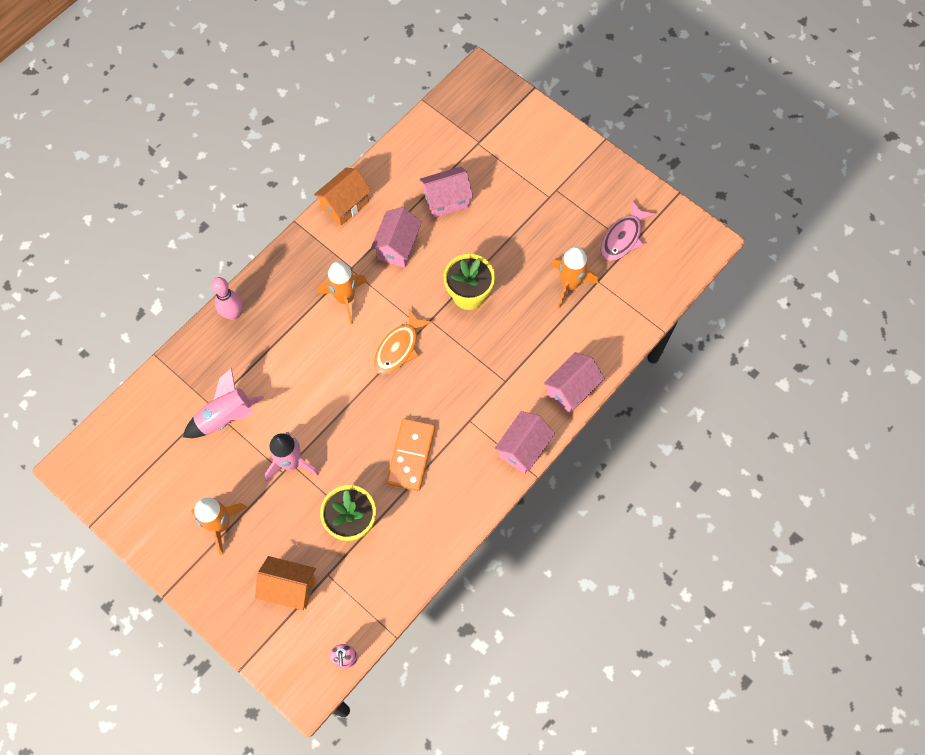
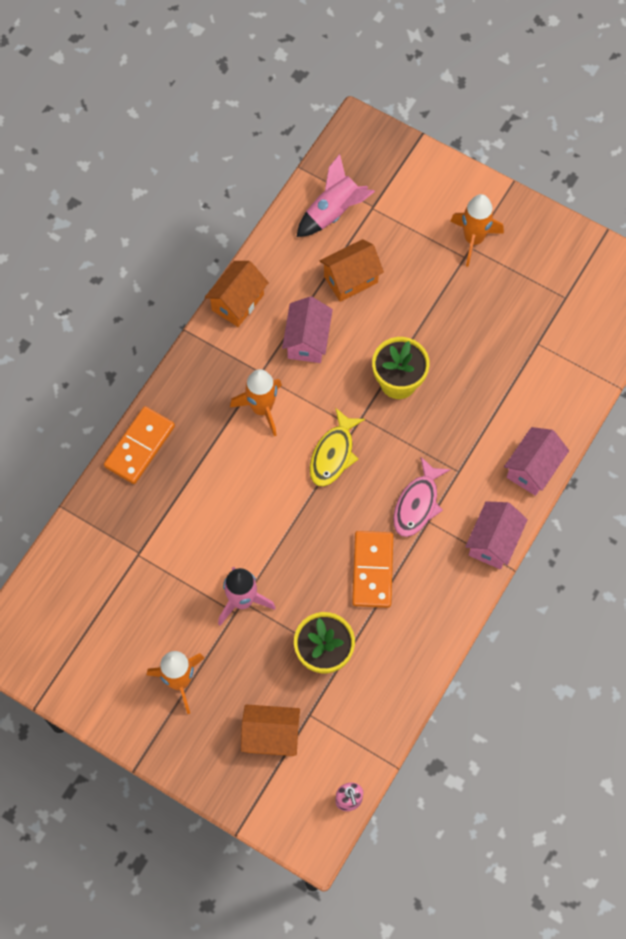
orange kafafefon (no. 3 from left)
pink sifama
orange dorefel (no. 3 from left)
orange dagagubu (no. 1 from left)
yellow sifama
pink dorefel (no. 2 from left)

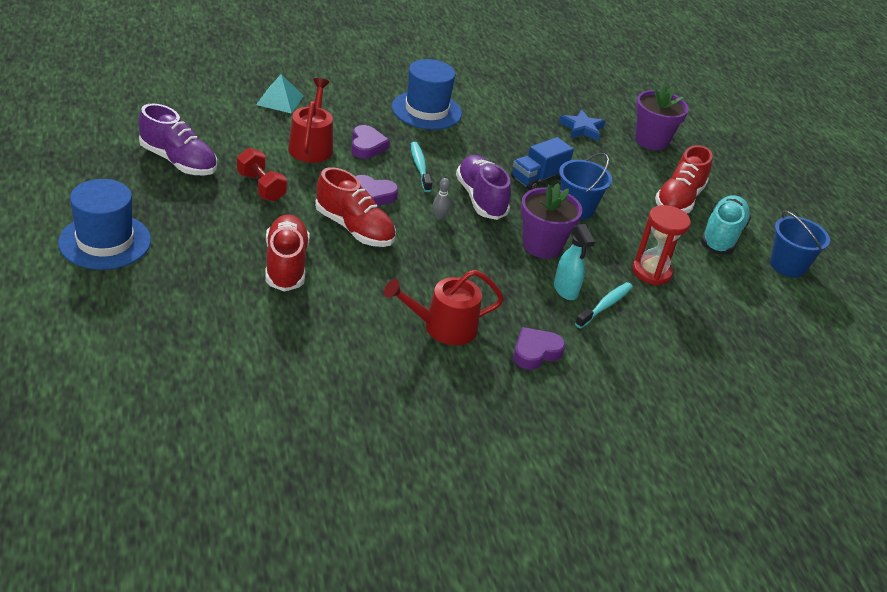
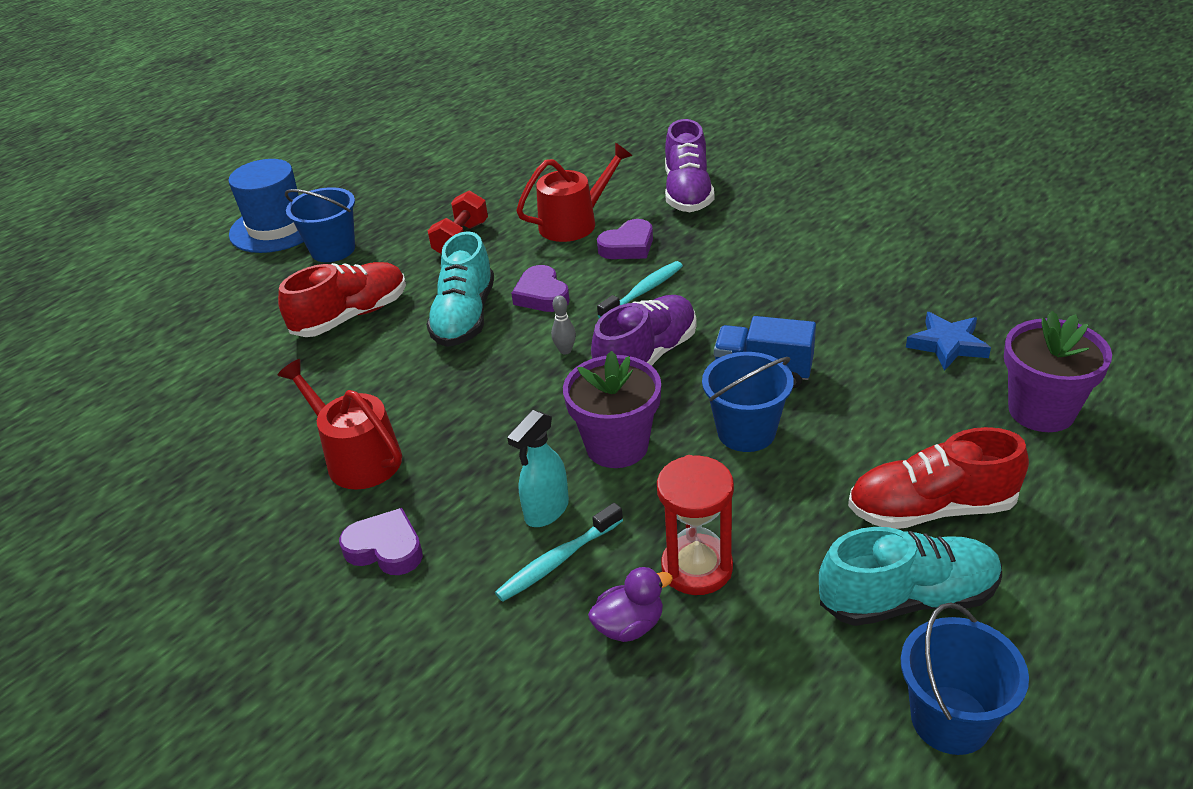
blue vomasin (no. 2 from left in the first image)
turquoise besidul
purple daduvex (no. 2 from left)
turquoise daduvex (no. 1 from left)
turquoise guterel (no. 1 from left)
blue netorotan (no. 1 from left)
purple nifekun

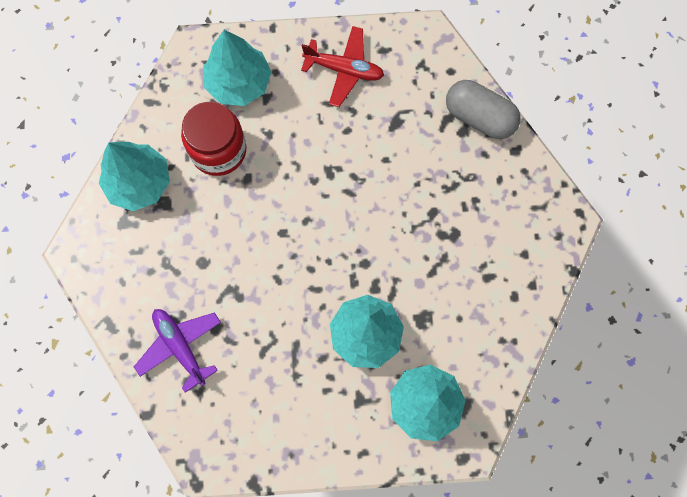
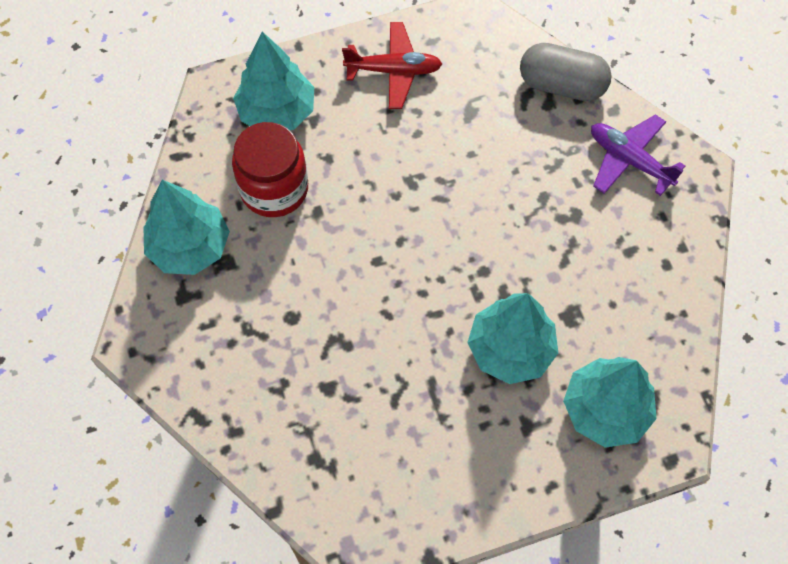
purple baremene

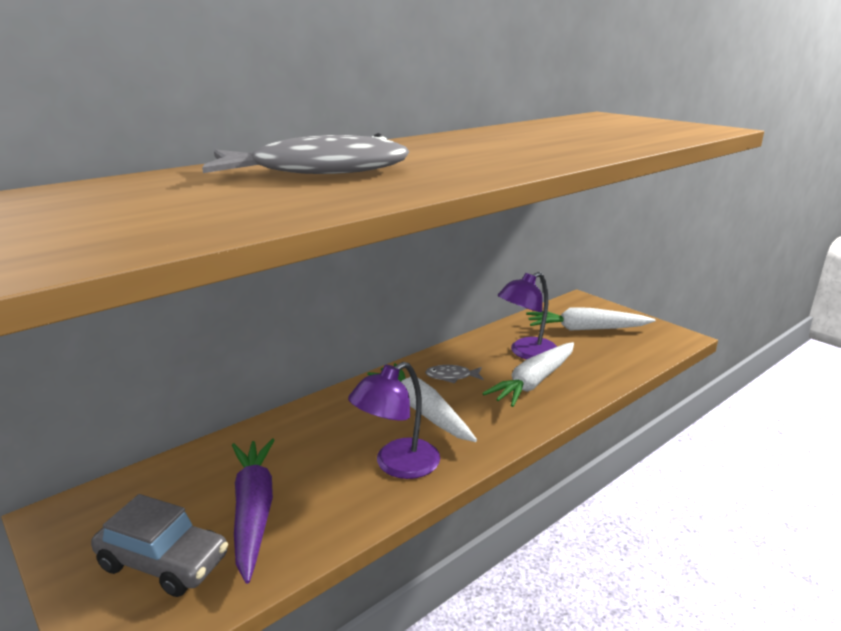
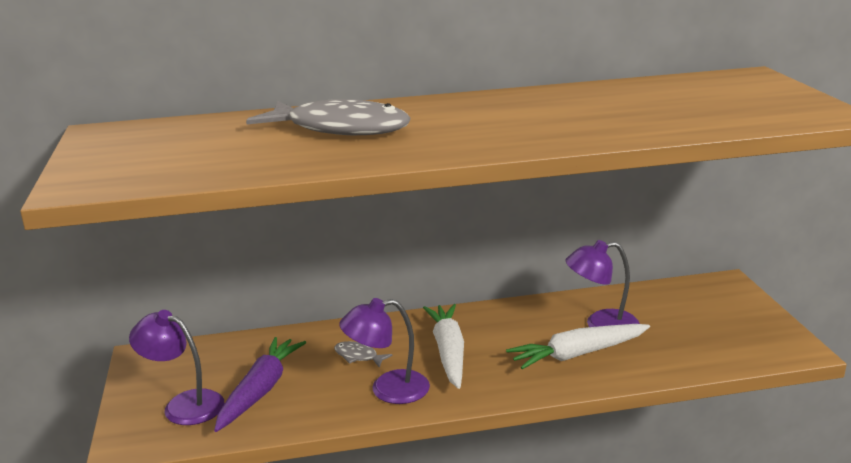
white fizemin (no. 3 from left in the first image)
grey sifama (no. 2 from left)
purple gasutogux (no. 1 from left)

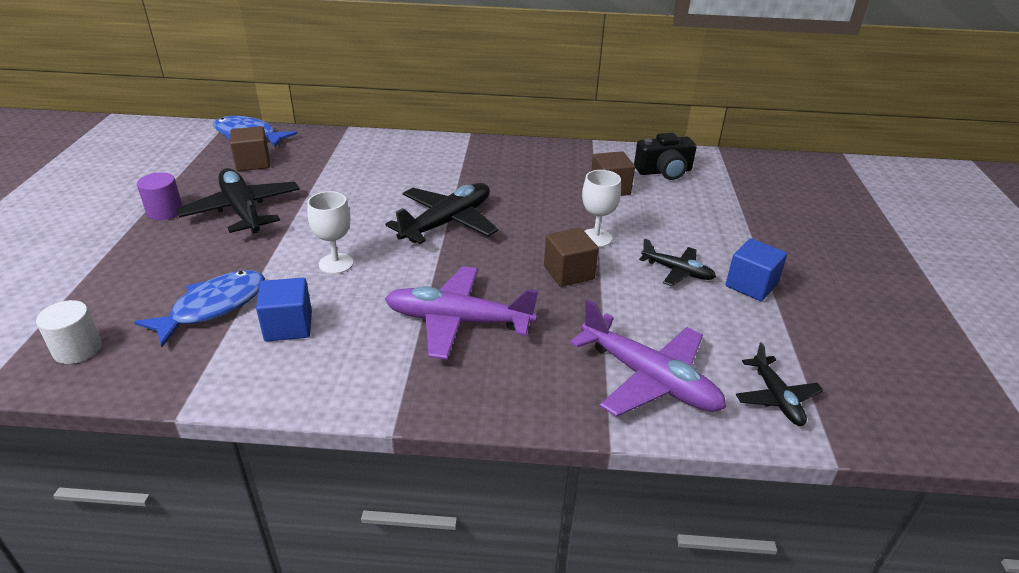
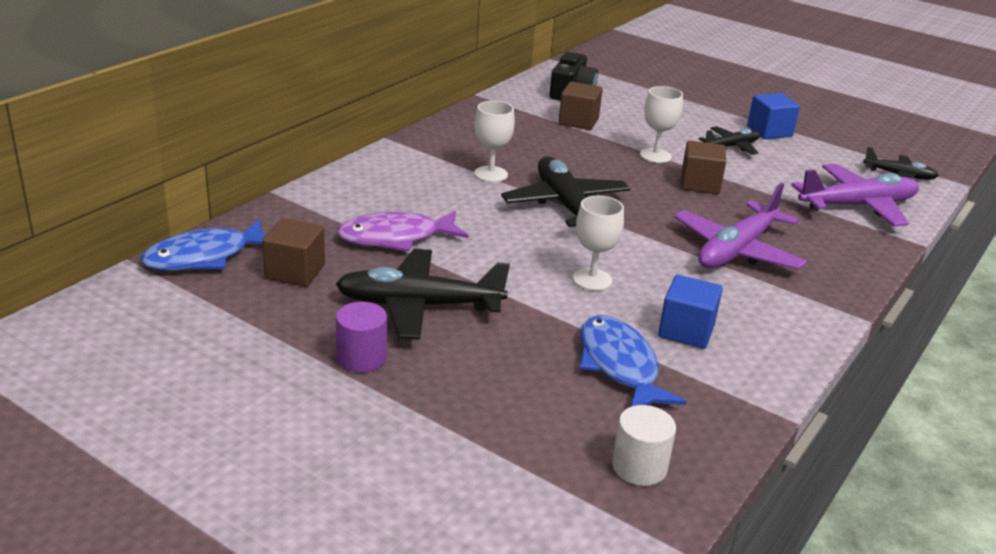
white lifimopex (no. 1 from left)
purple sifama

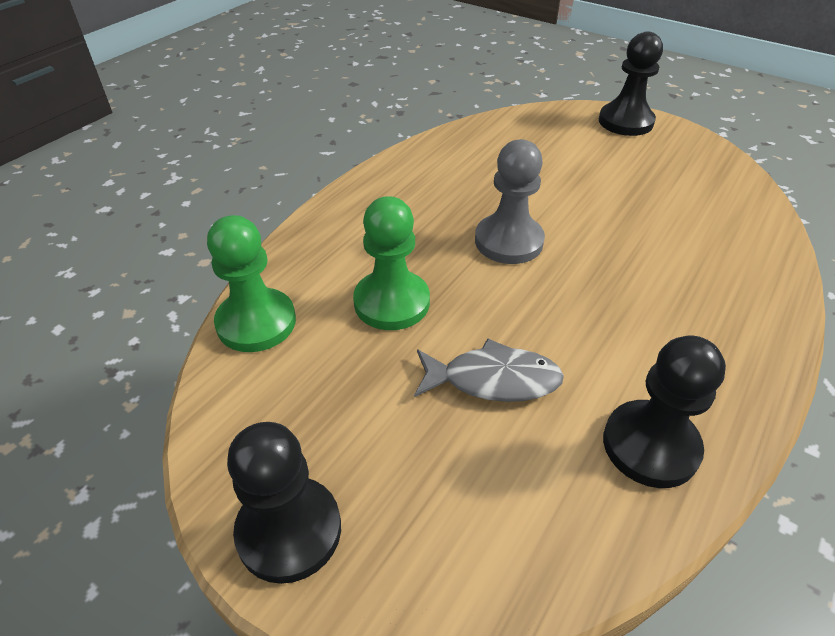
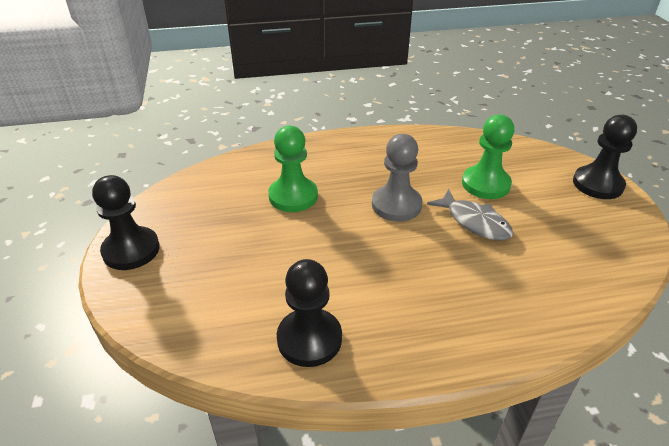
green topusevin (no. 2 from left)
grey sifama

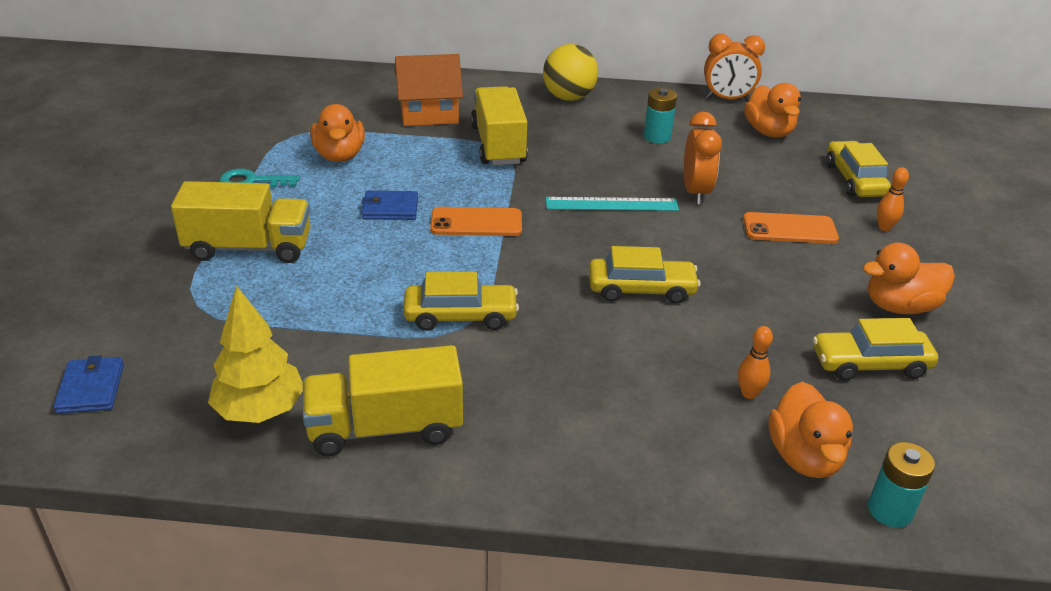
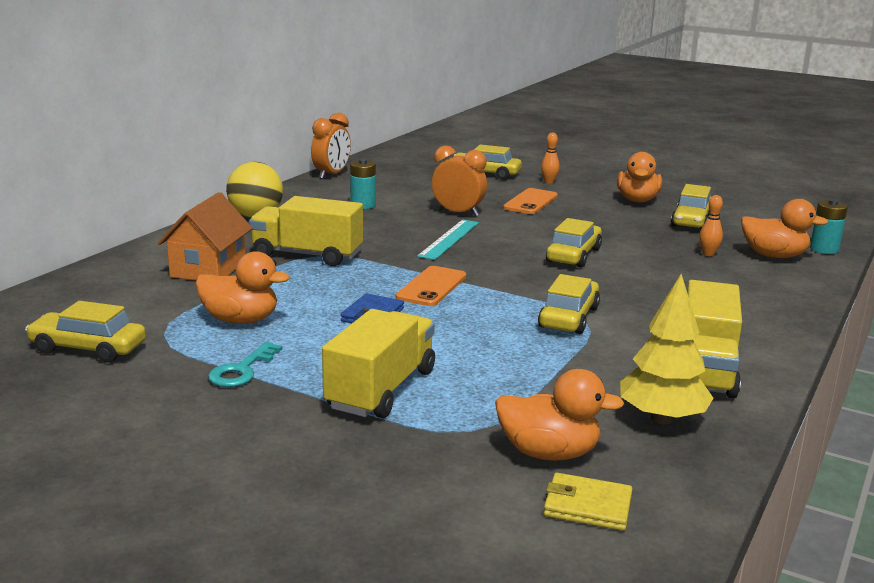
orange nifekun (no. 2 from left)
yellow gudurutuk
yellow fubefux (no. 1 from left)

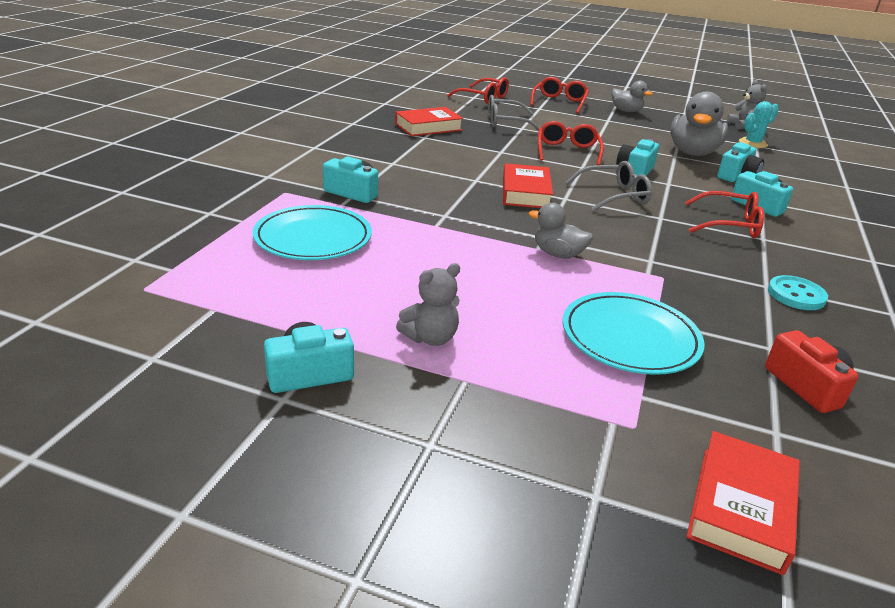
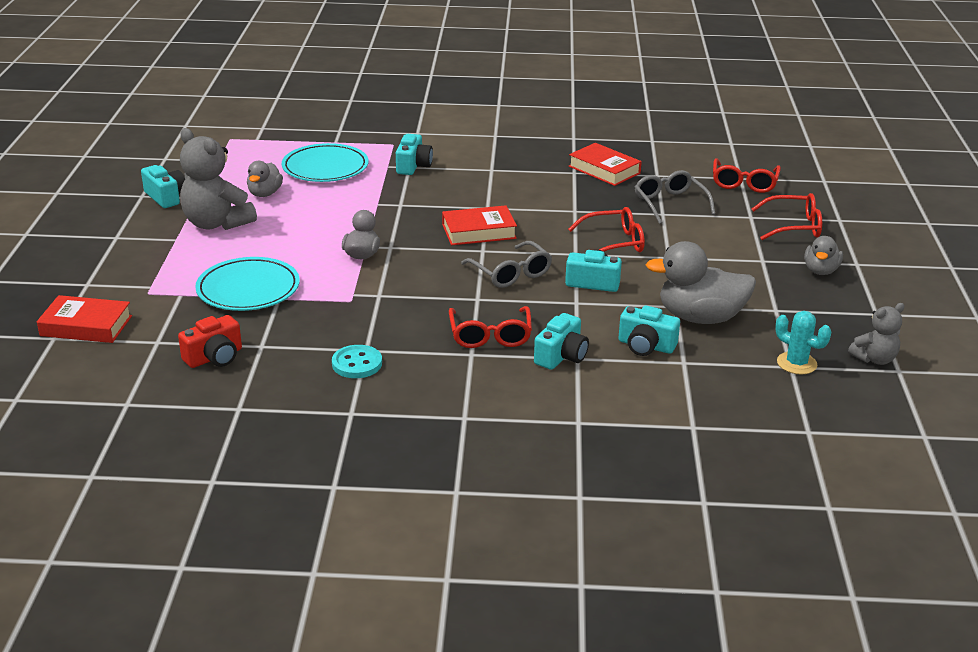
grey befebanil (no. 1 from left)
grey nifekun (no. 1 from left)

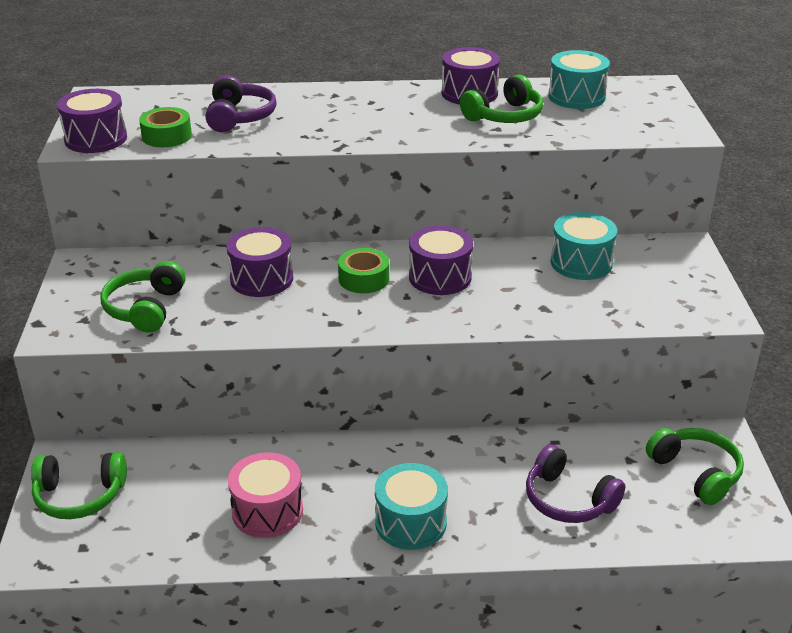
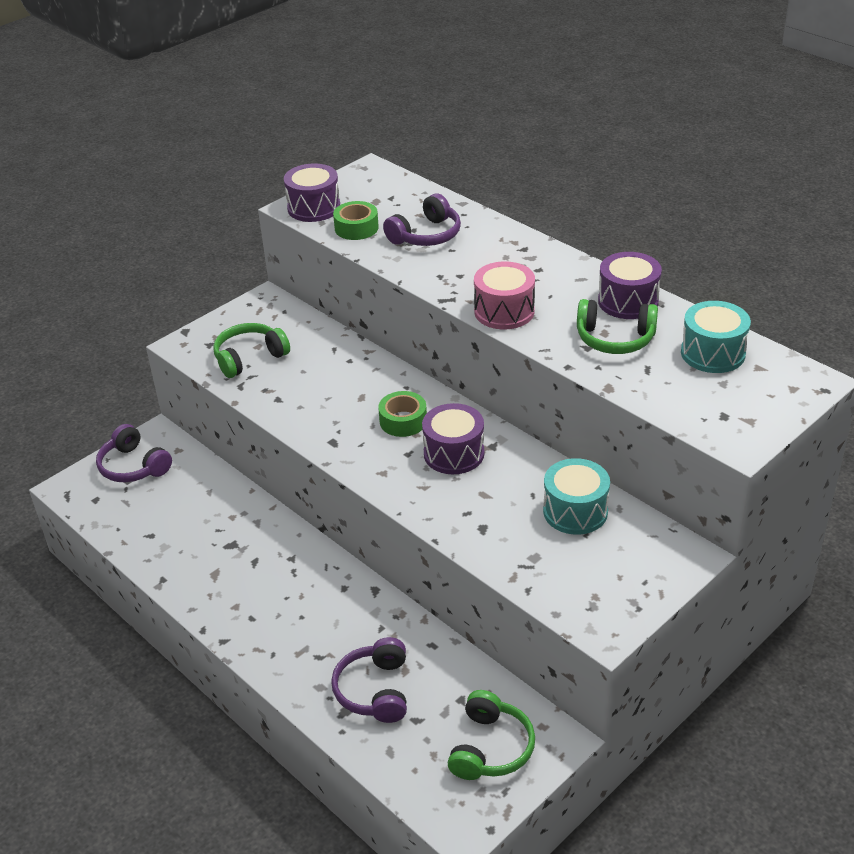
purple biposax (no. 2 from left in the first image)
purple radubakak (no. 1 from left)
pink biposax
turquoise biposax (no. 1 from left in the first image)

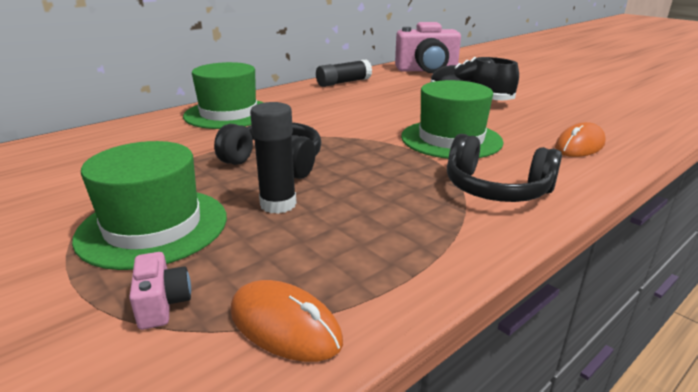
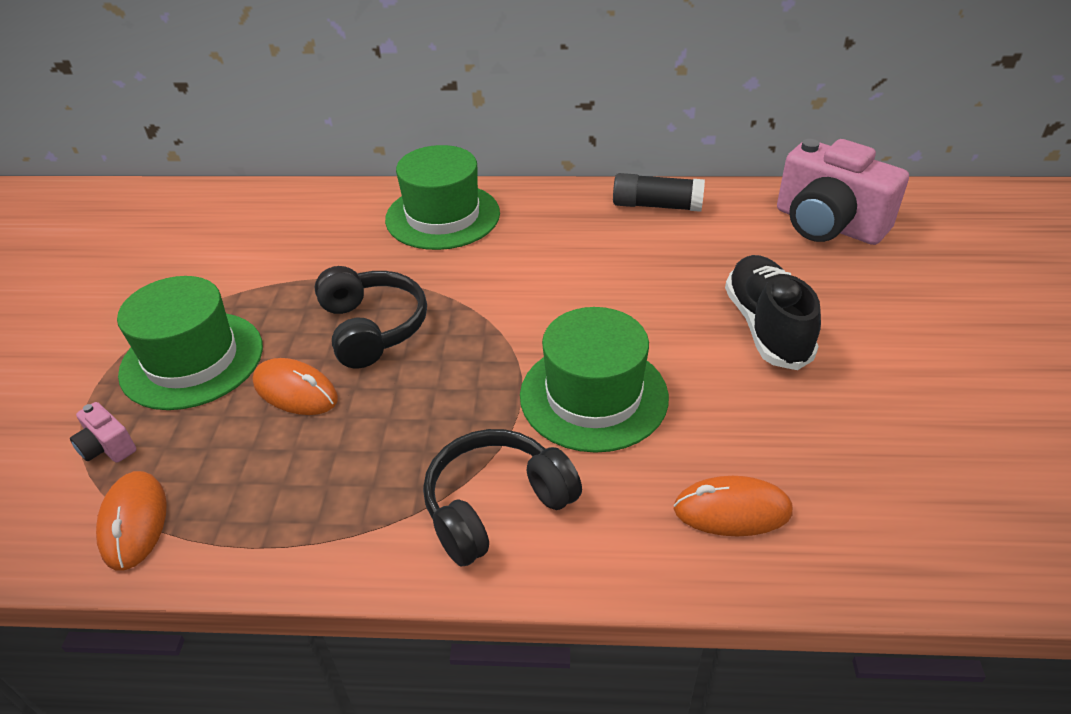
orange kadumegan (no. 2 from left)
black radubakak (no. 2 from left)
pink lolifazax (no. 1 from left)

